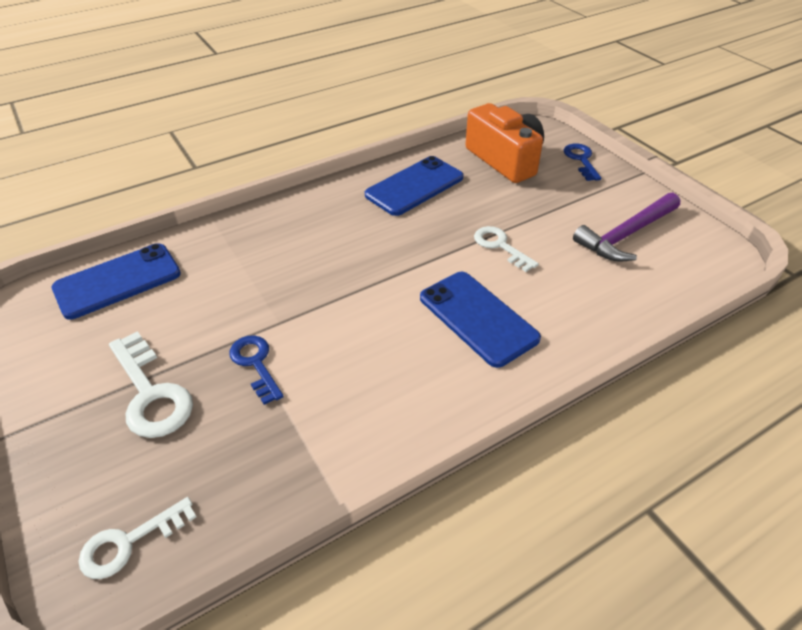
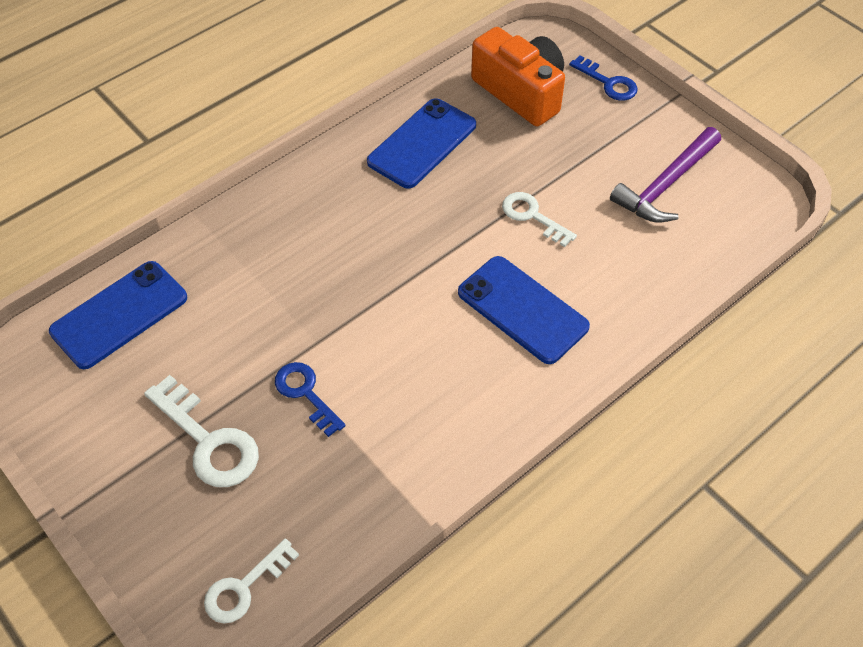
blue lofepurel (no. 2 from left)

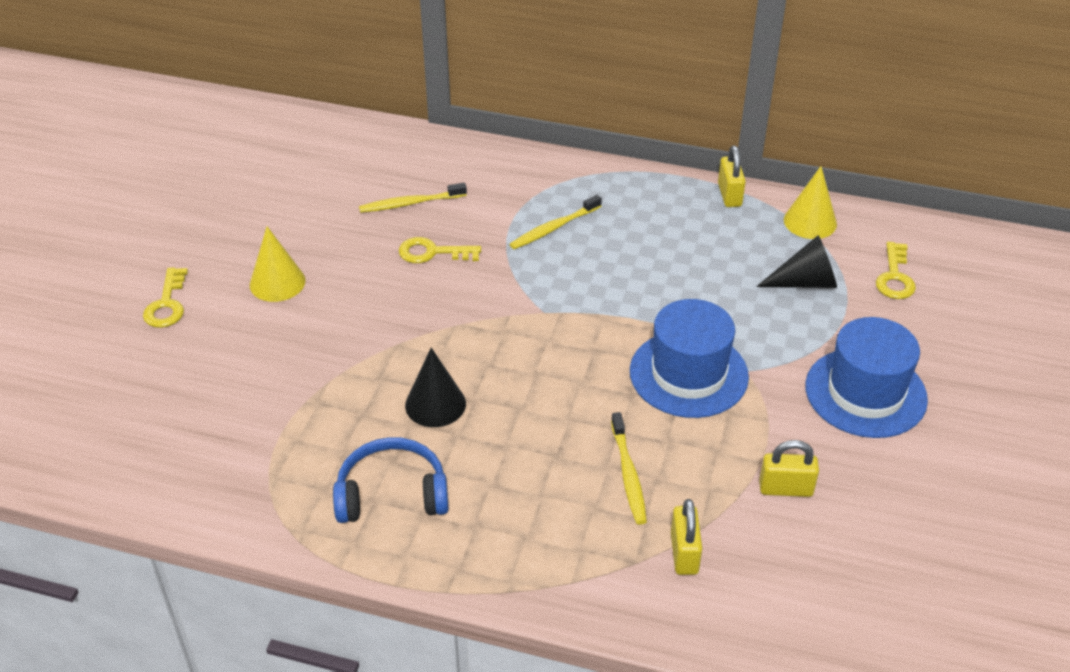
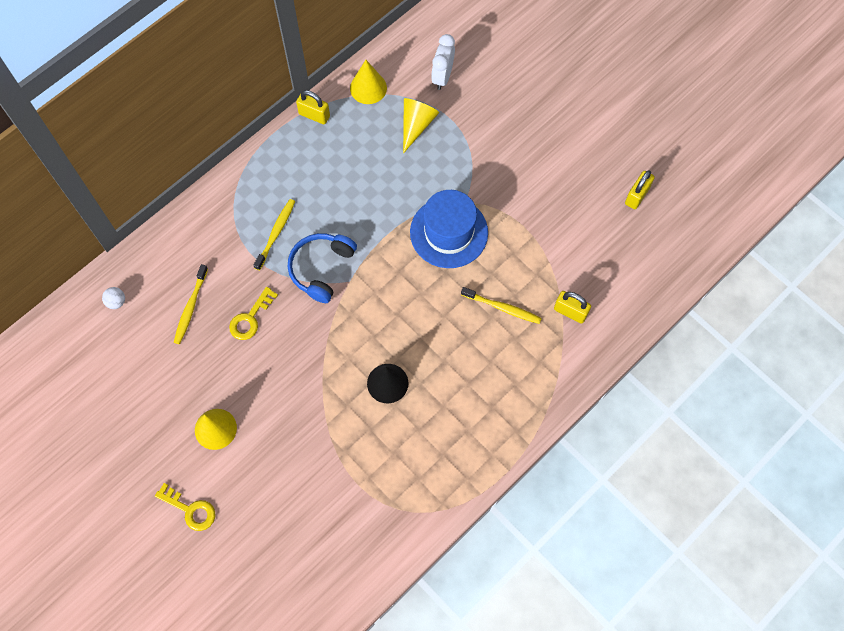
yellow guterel (no. 2 from left)
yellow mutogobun (no. 3 from left)
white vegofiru
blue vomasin (no. 2 from left in the first image)
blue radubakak
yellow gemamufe (no. 3 from left)
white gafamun

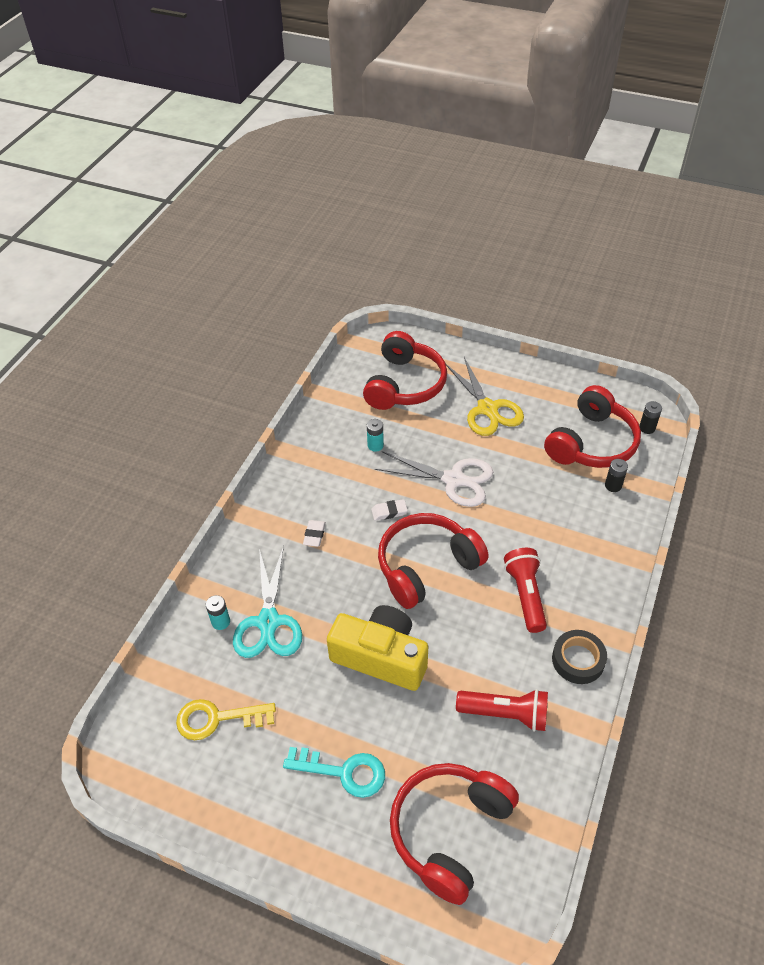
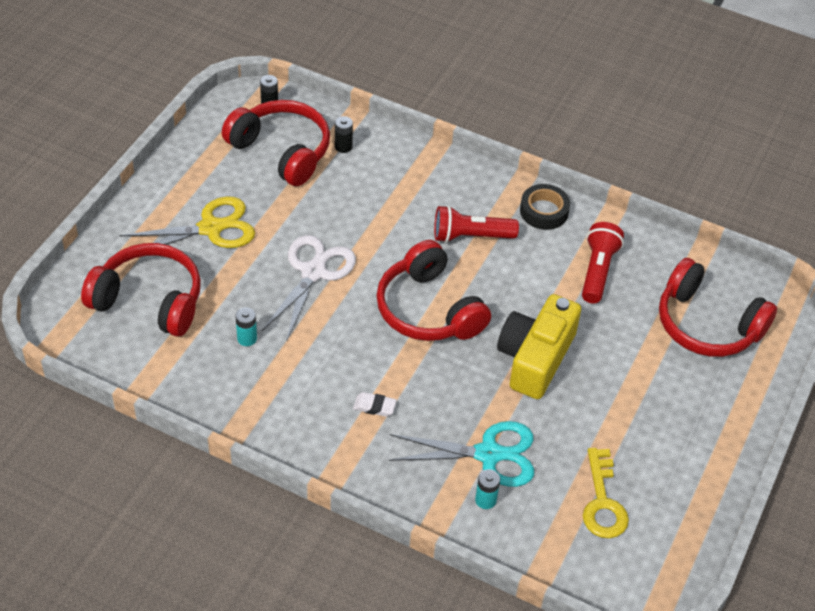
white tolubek (no. 2 from left in the first image)
turquoise lofepurel

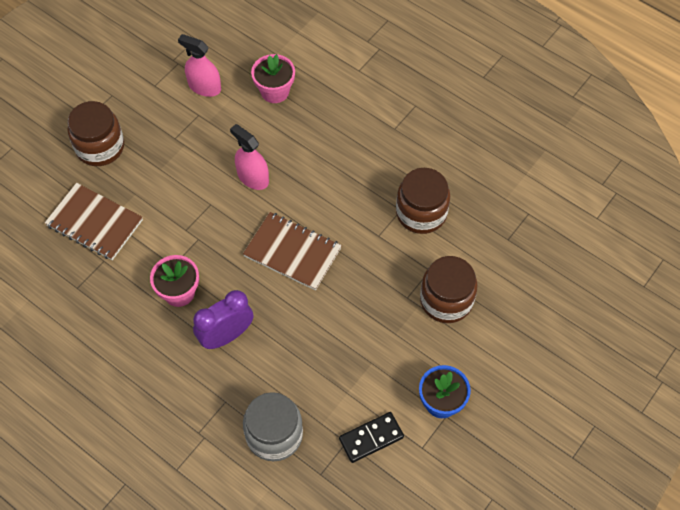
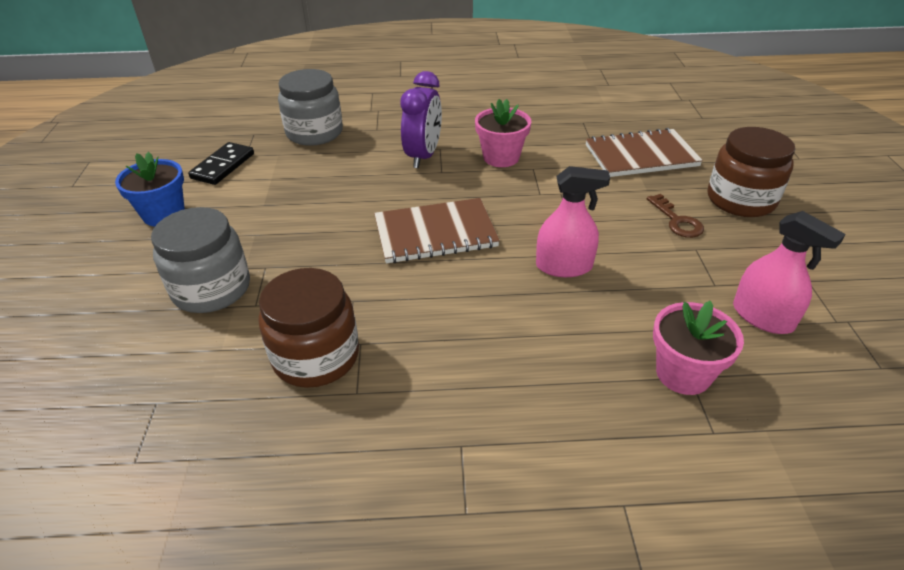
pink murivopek (no. 2 from left)
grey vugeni (no. 1 from left)
brown lofepurel

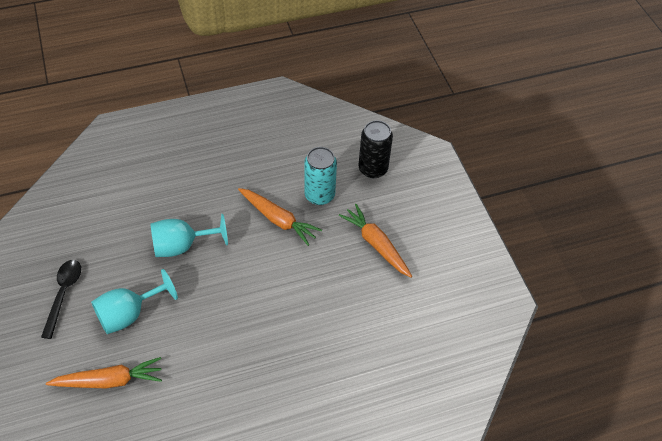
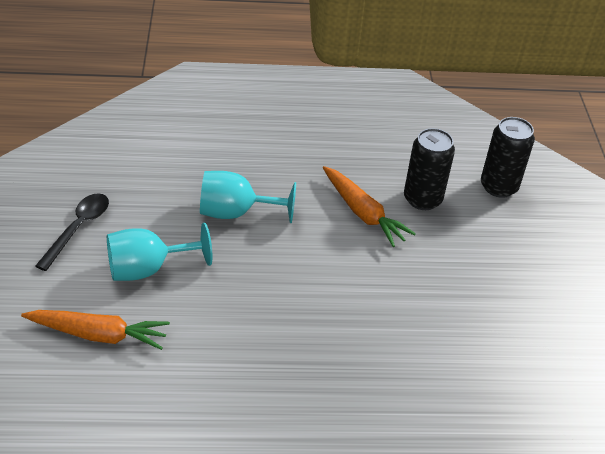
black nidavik (no. 1 from left)
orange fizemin (no. 3 from left in the first image)

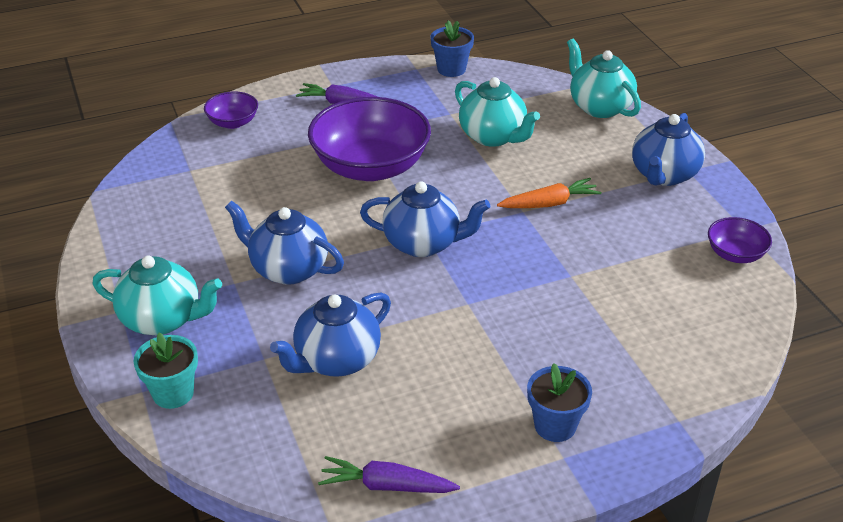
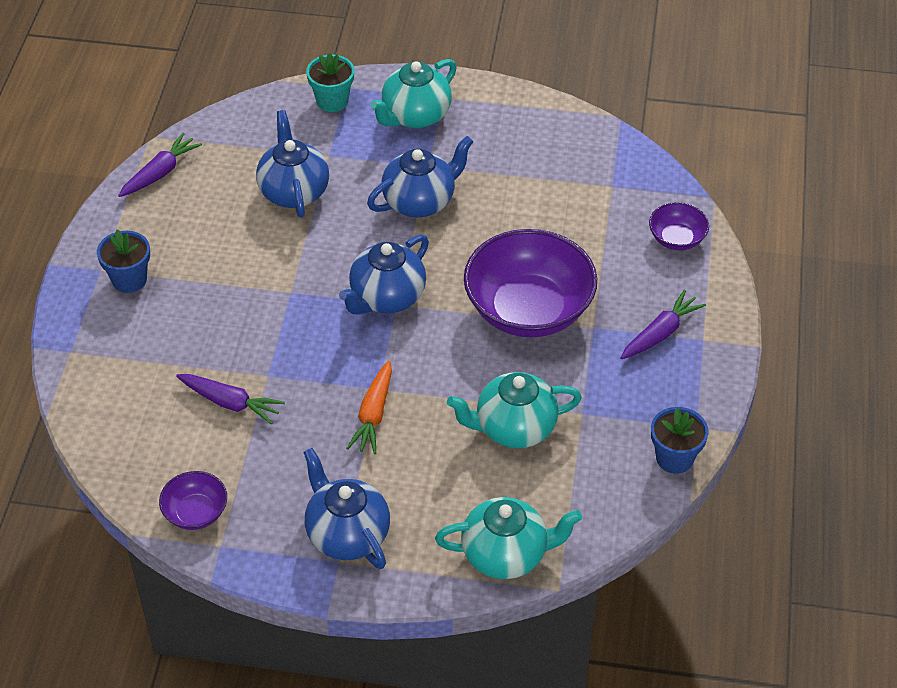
purple fizemin (no. 2 from left)

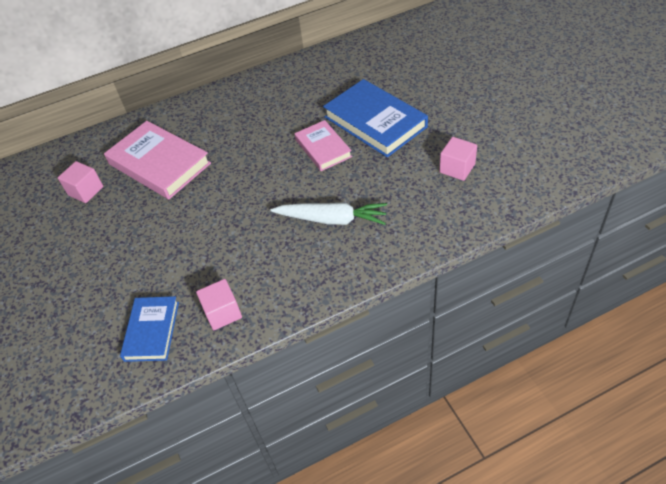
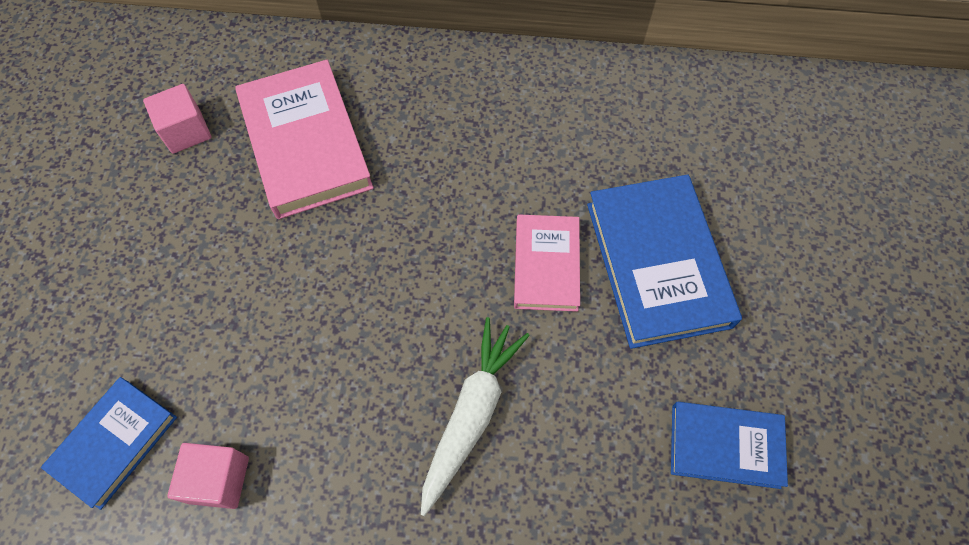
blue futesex (no. 3 from left)
white fizemin

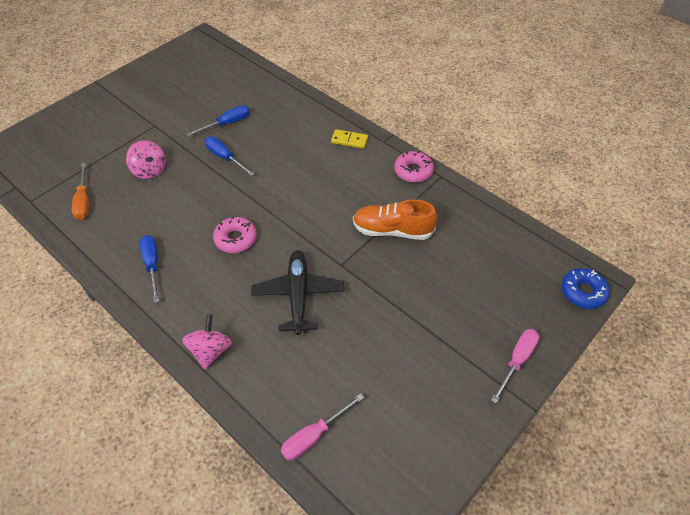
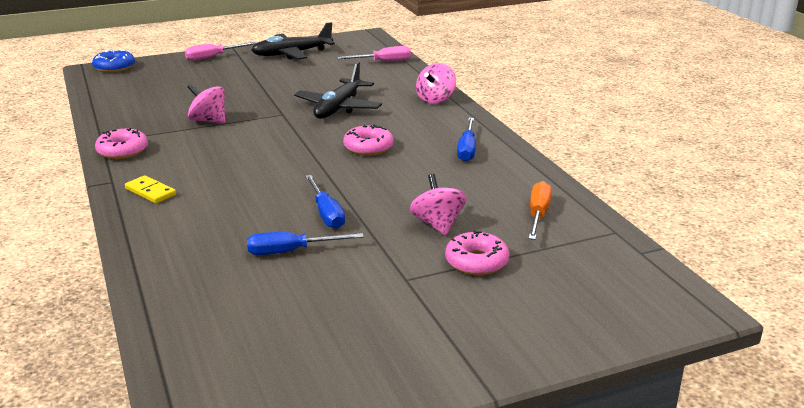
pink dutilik (no. 1 from left)
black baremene (no. 1 from left)
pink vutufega (no. 3 from left)

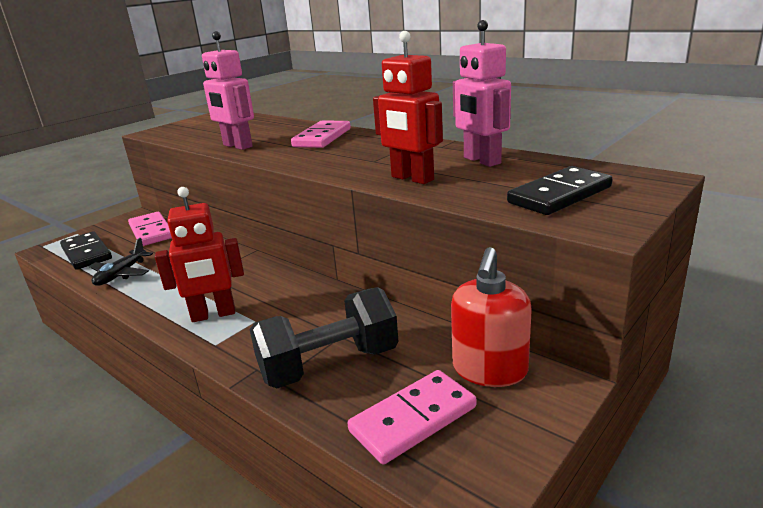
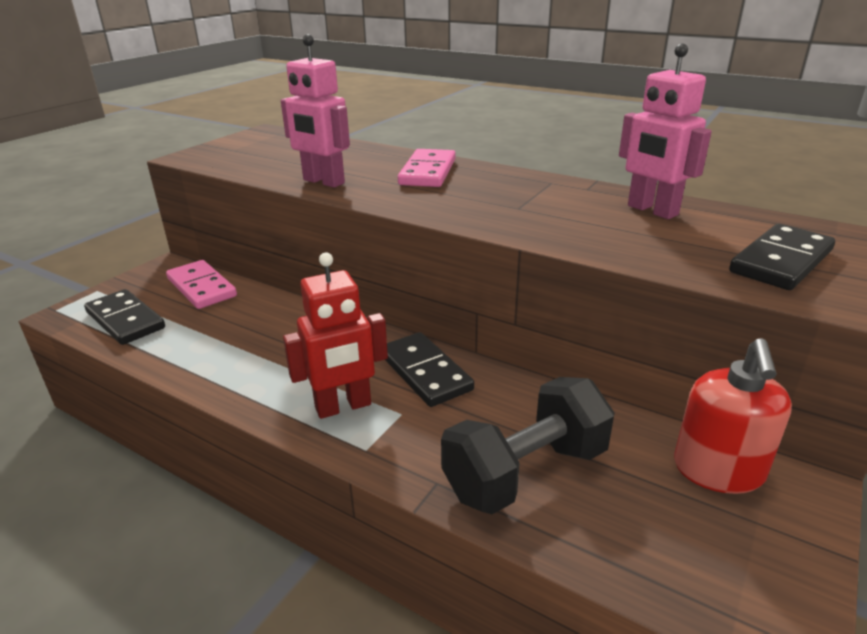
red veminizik (no. 2 from left in the first image)
black baremene
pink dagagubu (no. 3 from left in the first image)
black dagagubu (no. 2 from left)

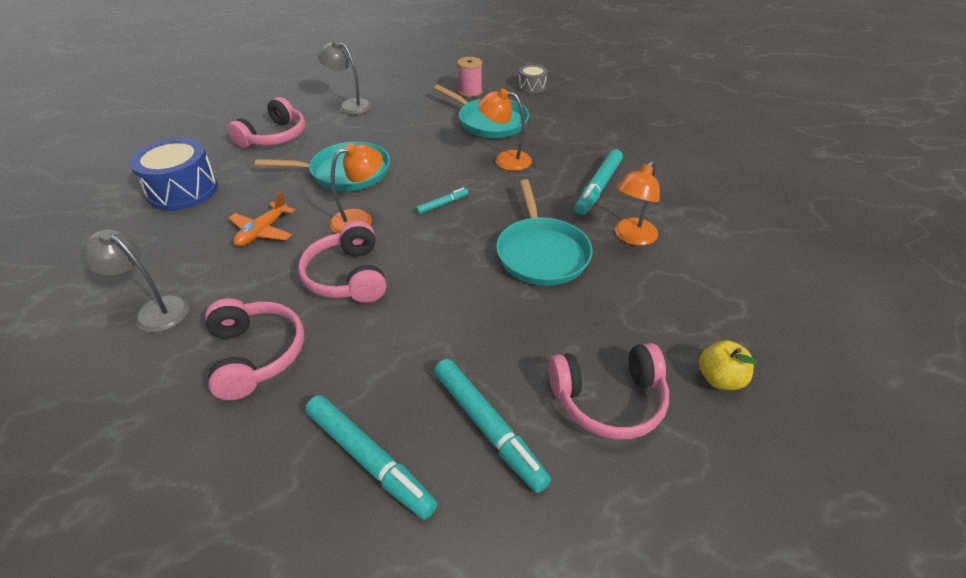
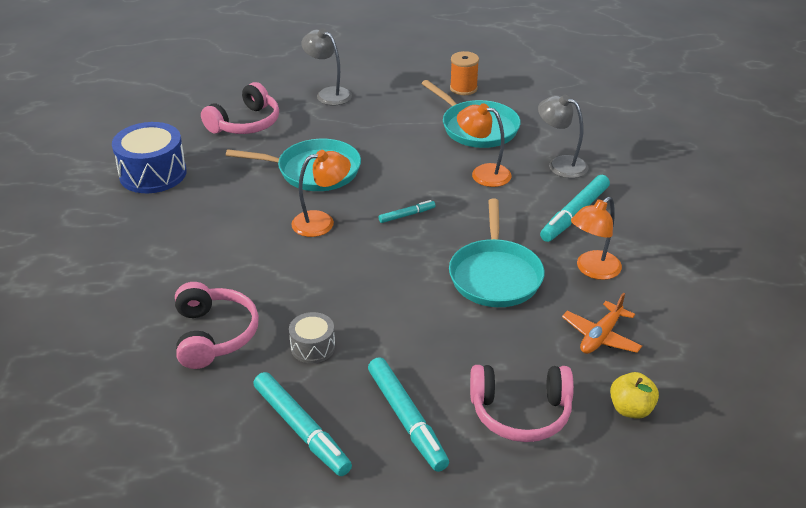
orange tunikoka
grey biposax
orange baremene
pink radubakak (no. 3 from left in the first image)
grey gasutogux (no. 2 from left)

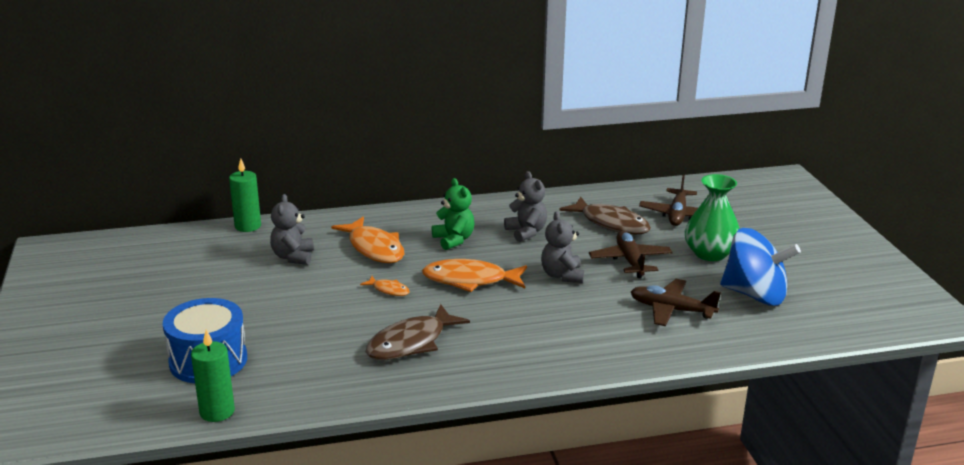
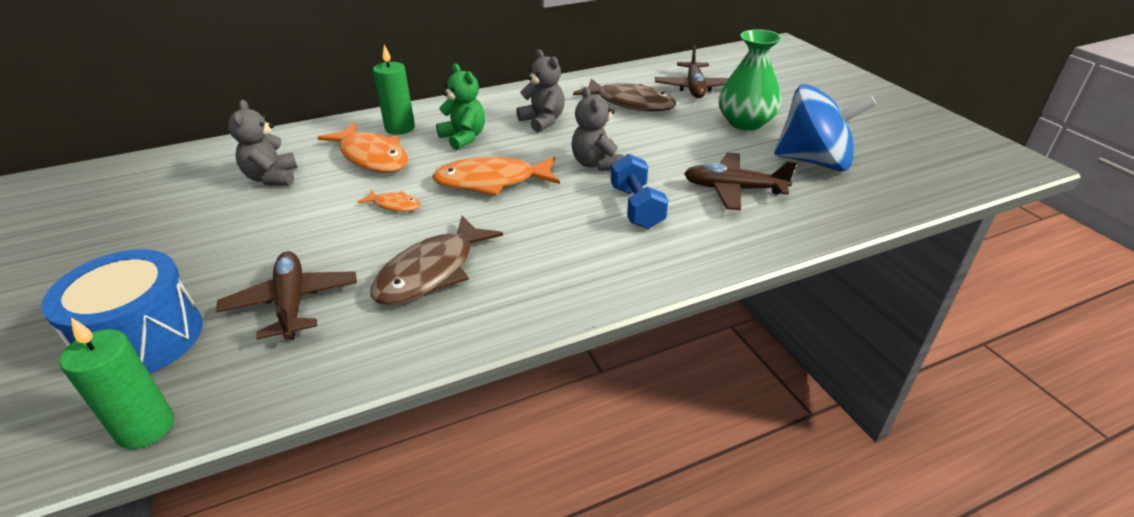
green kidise (no. 2 from left)
brown baremene (no. 1 from left)
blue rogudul

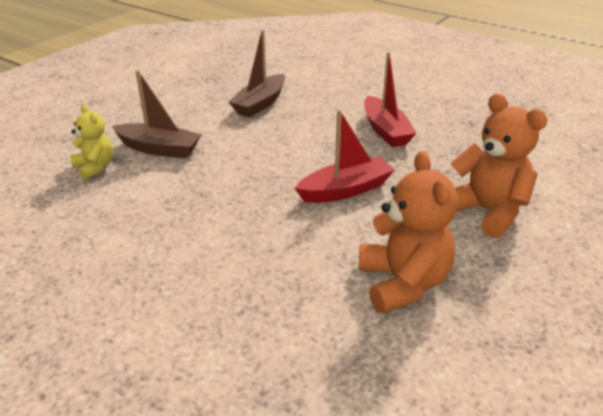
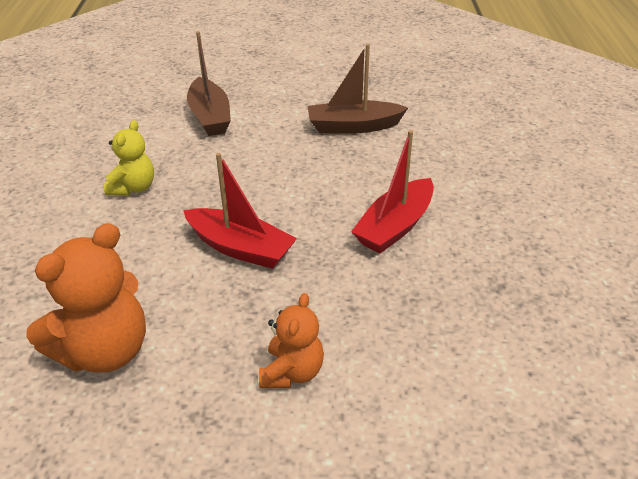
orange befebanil (no. 2 from left)
yellow befebanil

